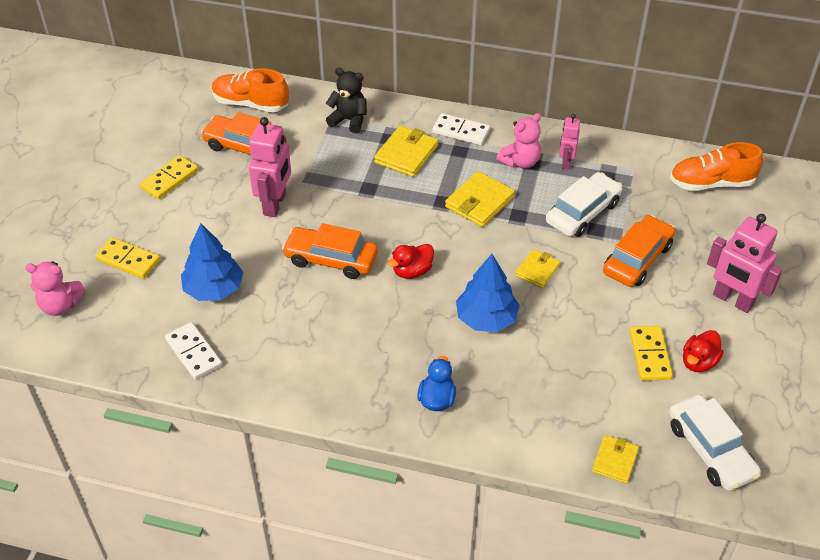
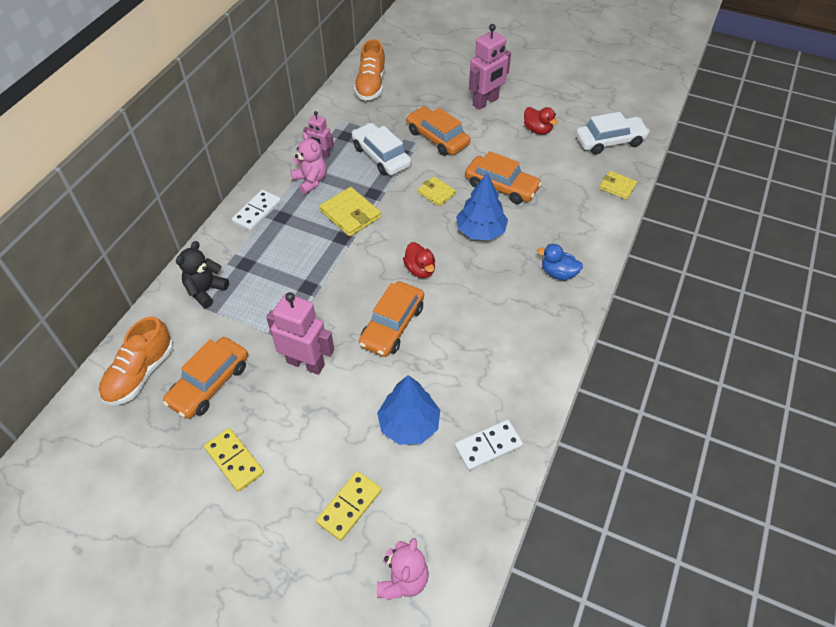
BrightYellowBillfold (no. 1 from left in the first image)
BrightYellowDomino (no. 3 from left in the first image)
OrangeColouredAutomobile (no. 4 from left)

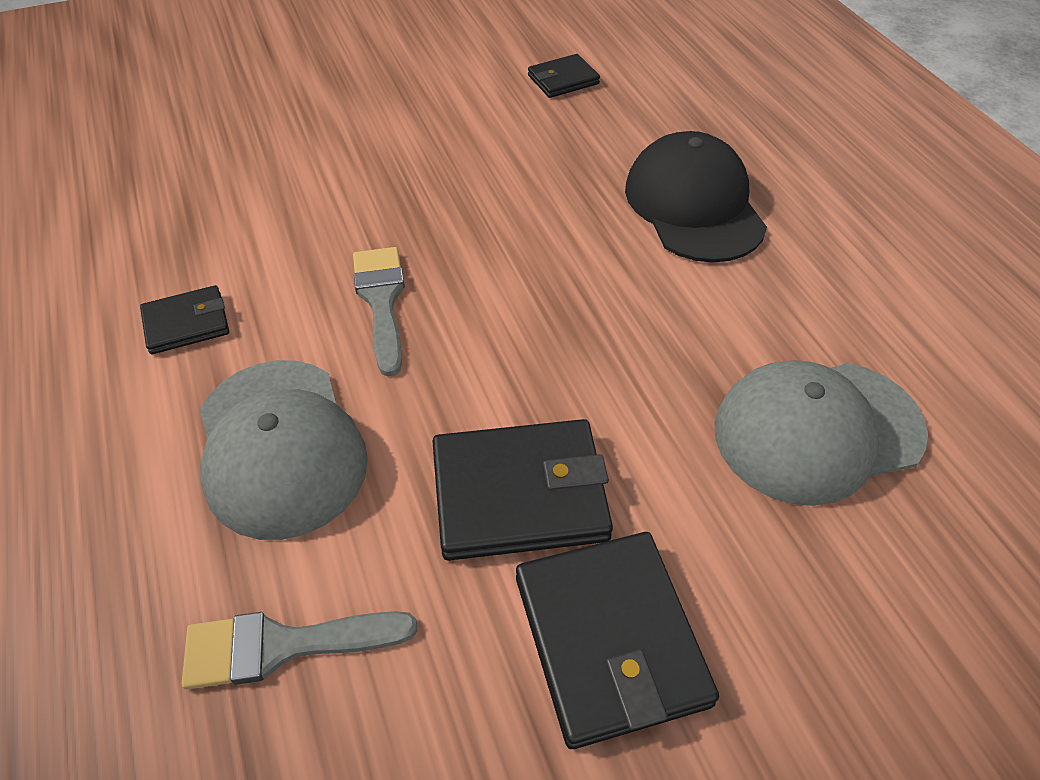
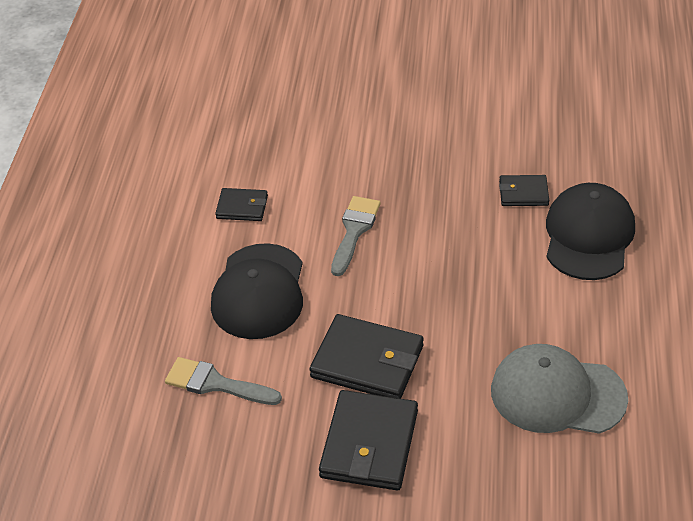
JetBlackBillfold (no. 4 from left)
JetBlackBaseballCap (no. 1 from left)

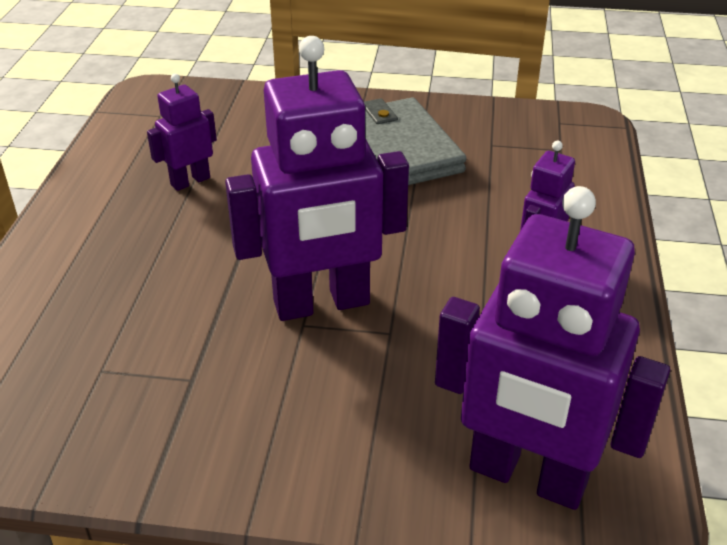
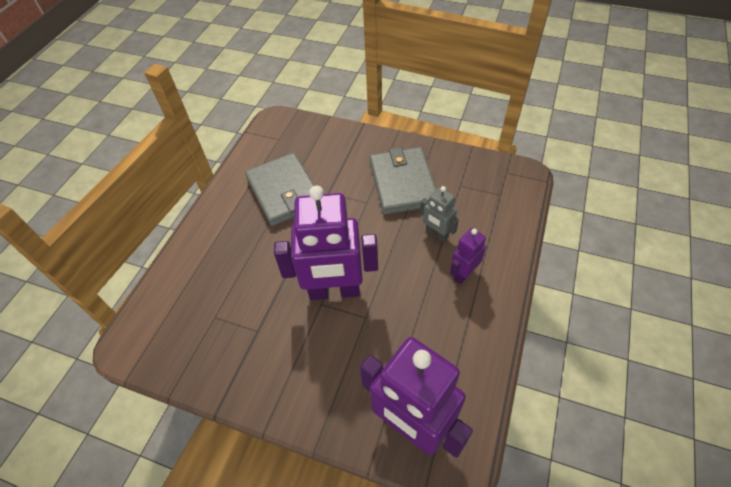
GreyBillfold (no. 1 from left)
GreyRobot

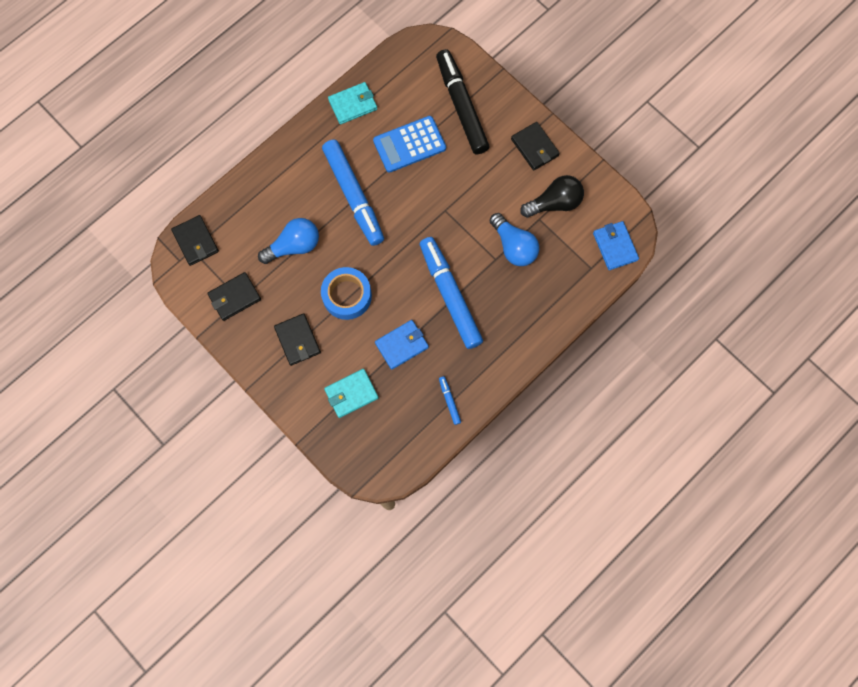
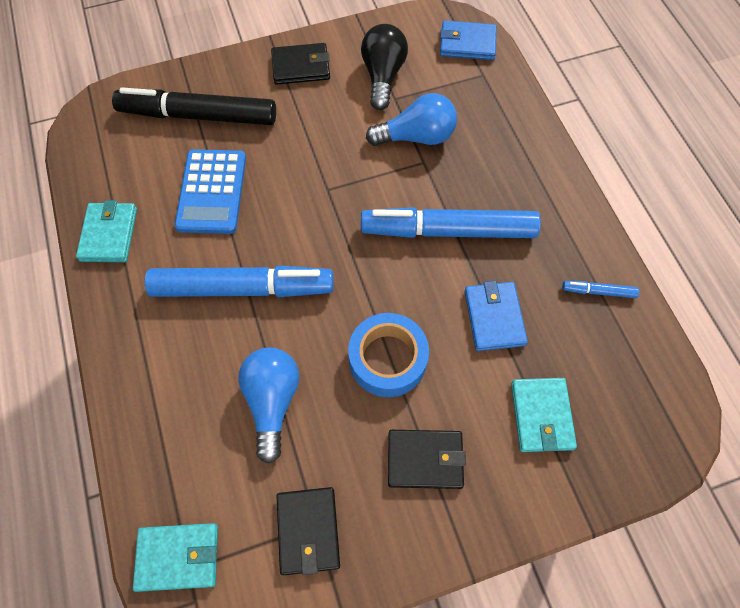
TurquoiseBillfold (no. 2 from left)

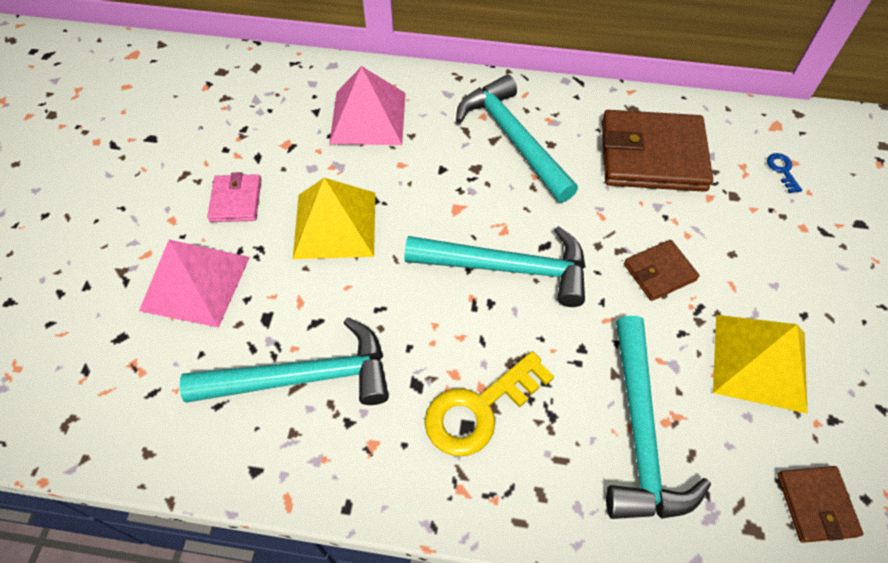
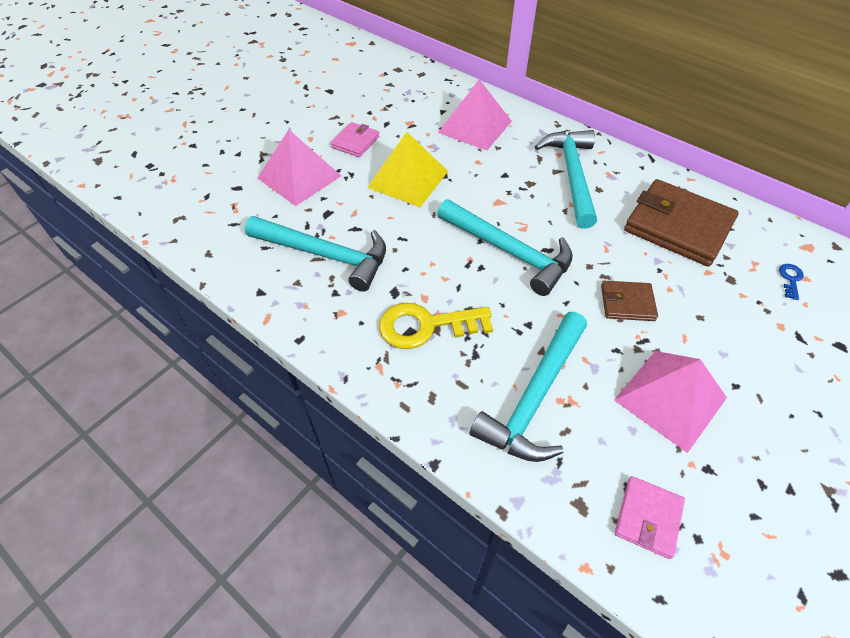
RosyPyramid (no. 3 from left)
RosyBillfold (no. 2 from left)

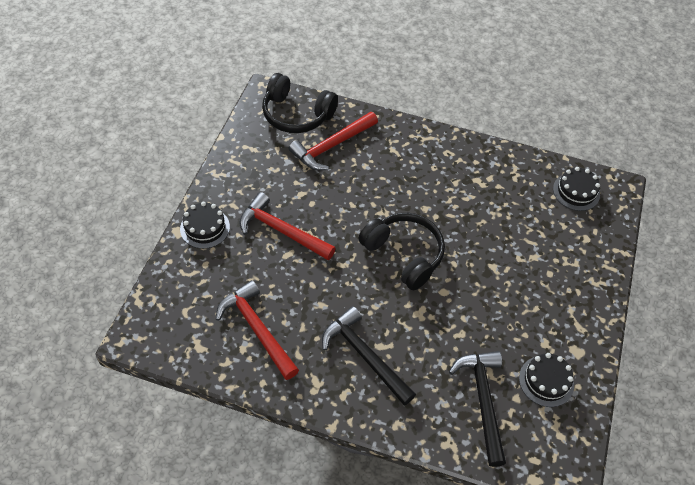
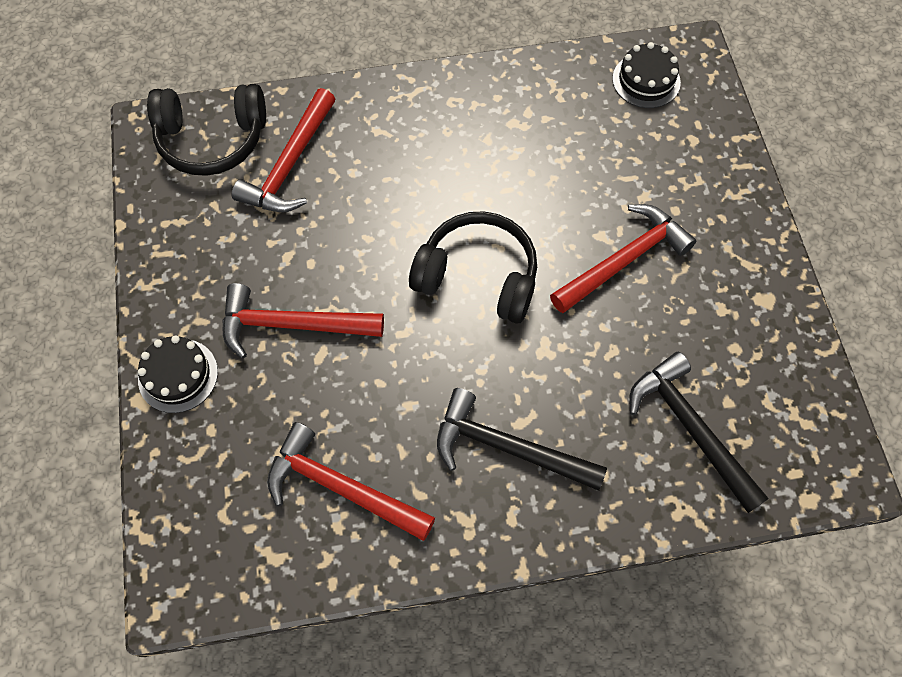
JetBlackCake (no. 2 from left in the first image)
ScarletCarpenter'sHammer (no. 4 from left)

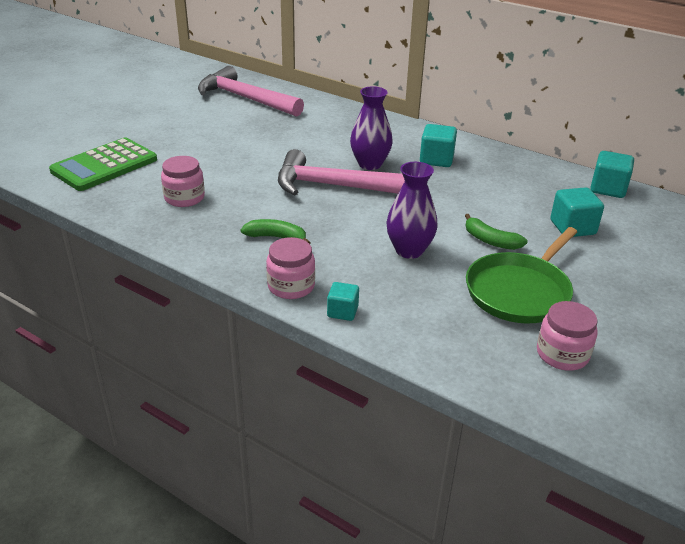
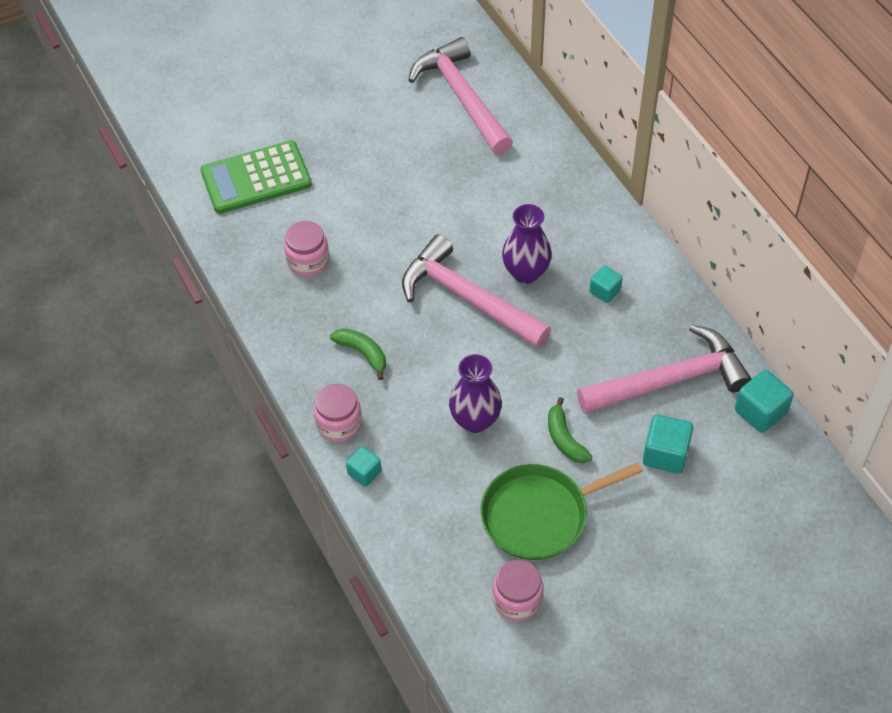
TurquoiseSolidCube (no. 2 from left)
RosyCarpenter'sHammer (no. 3 from left)

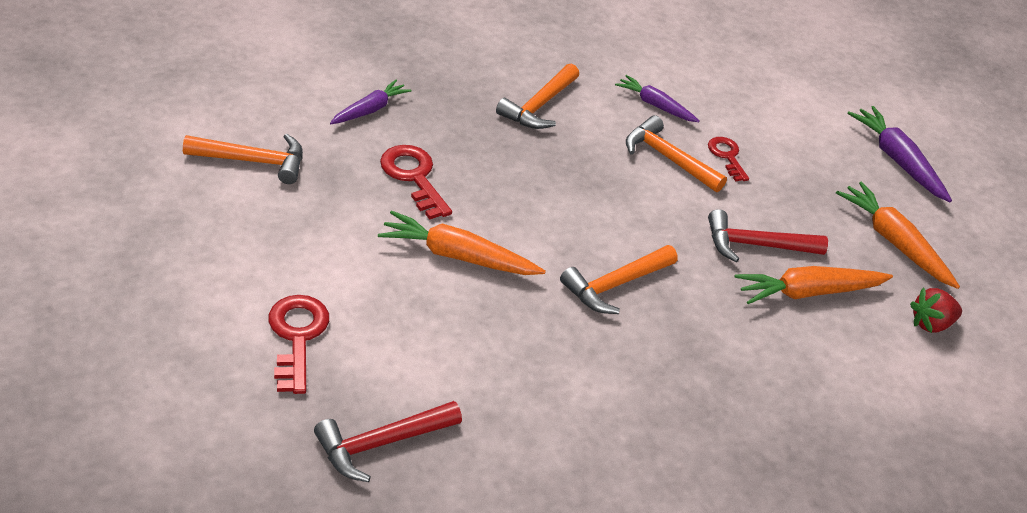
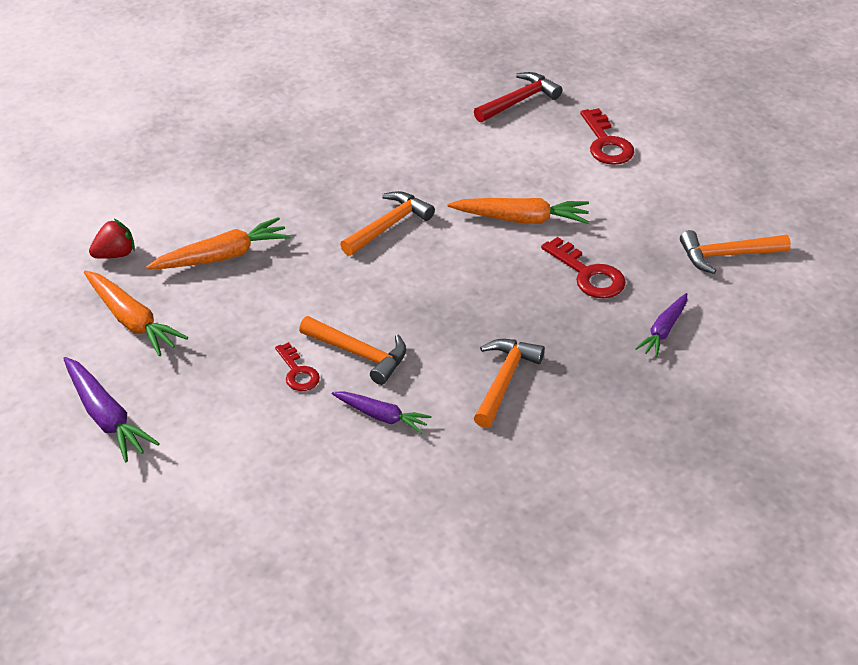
ScarletCarpenter'sHammer (no. 2 from left in the first image)

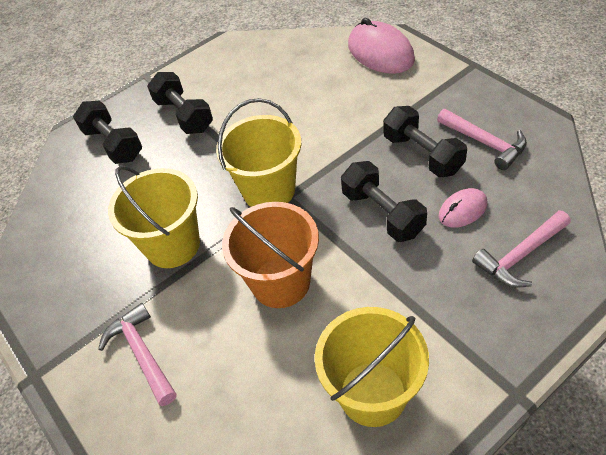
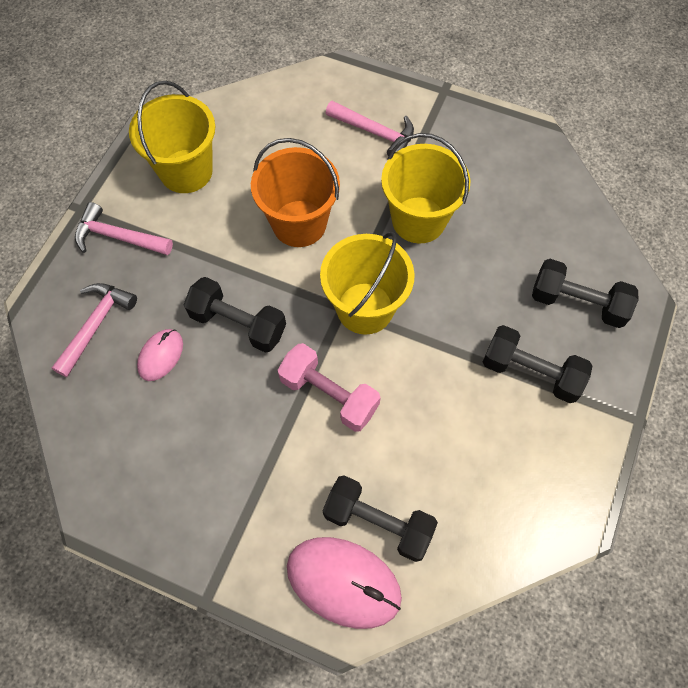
JetBlackFreeWeight (no. 2 from left)
RosyCarpenter'sHammer (no. 2 from left)
RosyFreeWeight

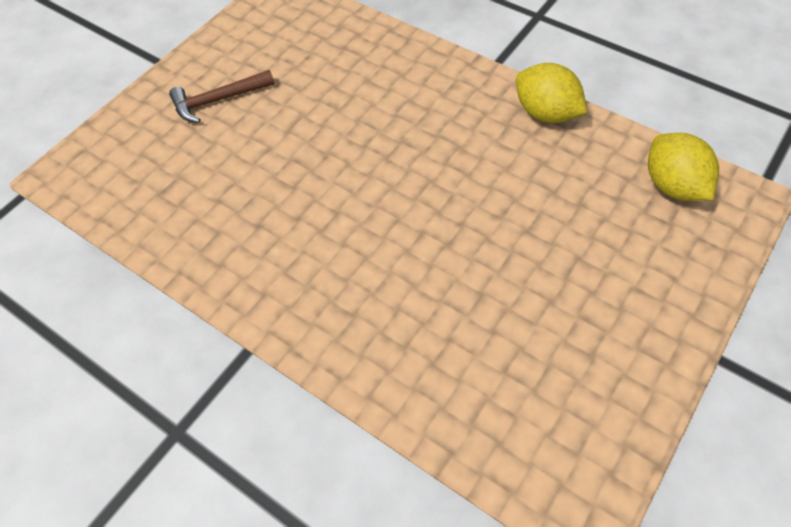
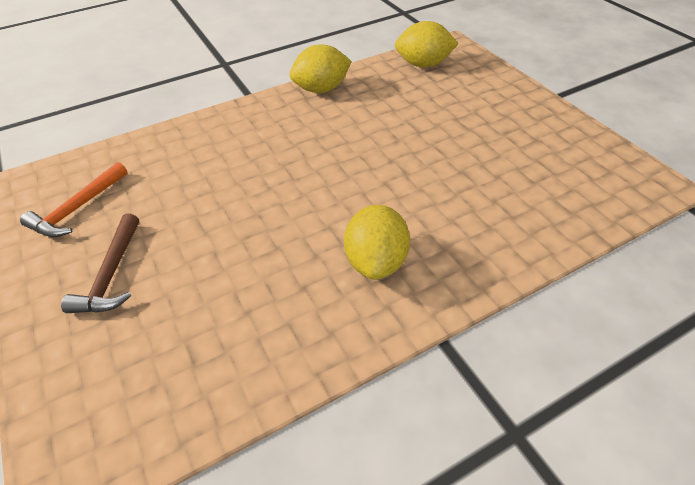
OrangeColouredCarpenter'sHammer
BrightYellowToyLemon (no. 2 from left)

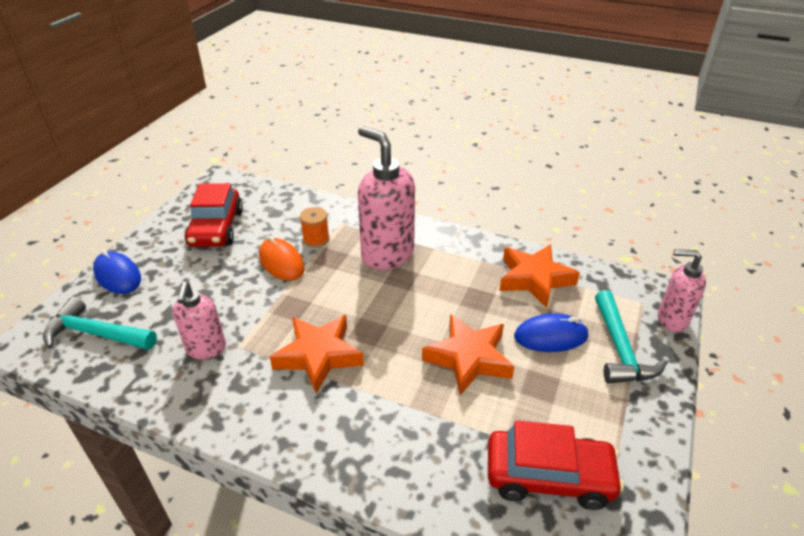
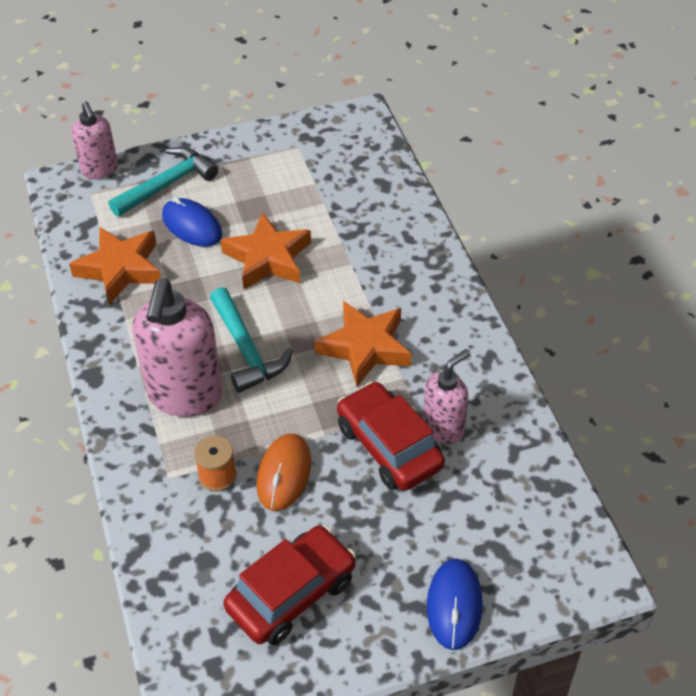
TurquoiseCarpenter'sHammer (no. 2 from left)
ScarletAutomobile (no. 2 from left)

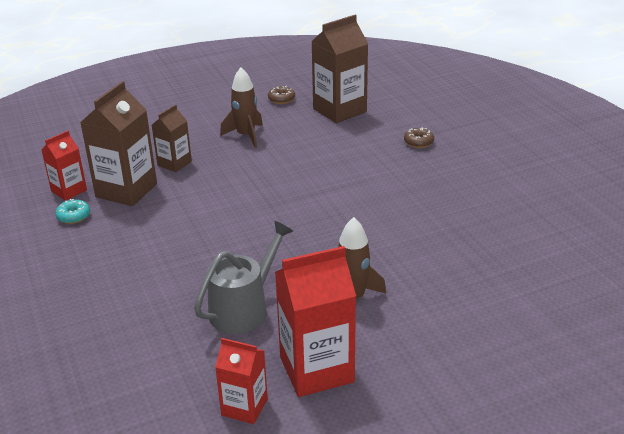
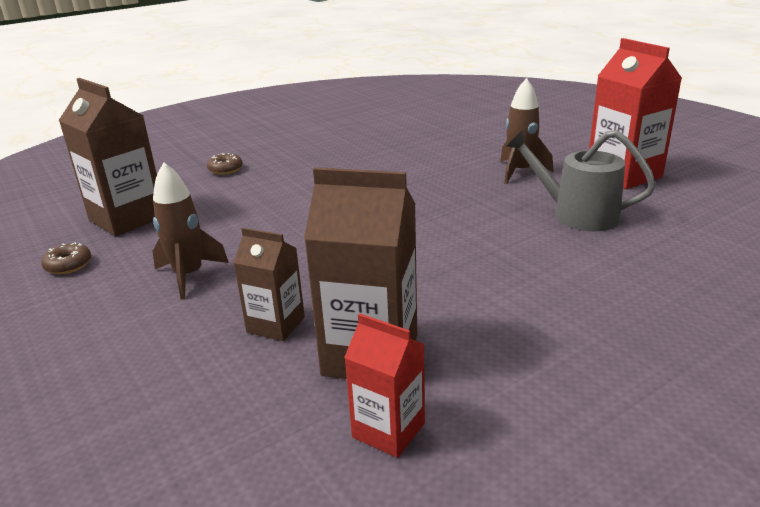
TurquoiseDonut
ScarletJuiceCarton (no. 2 from left in the first image)

